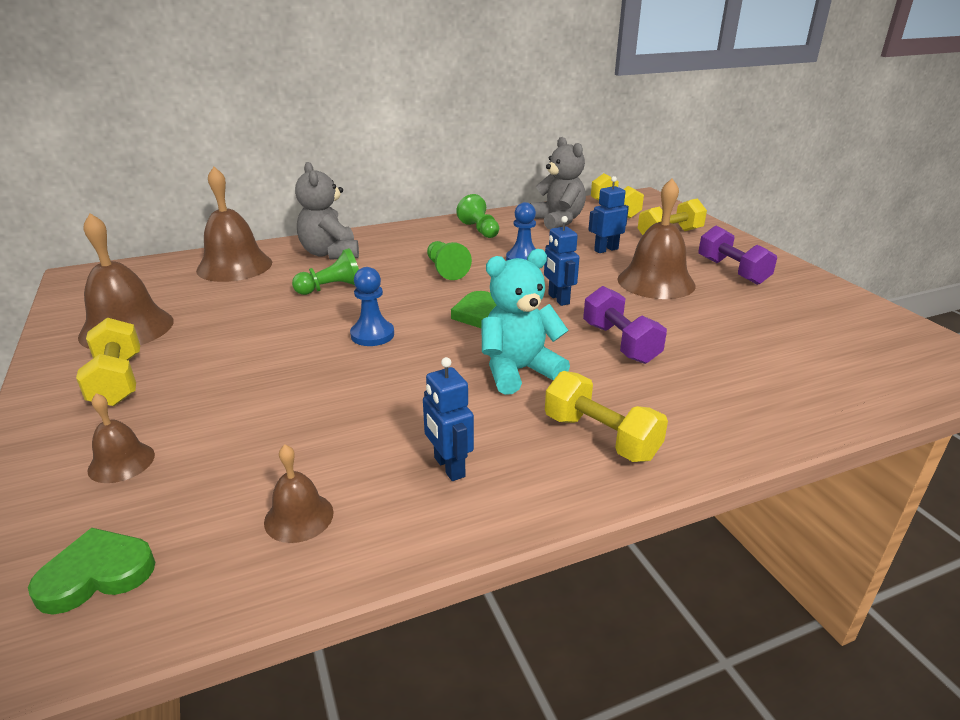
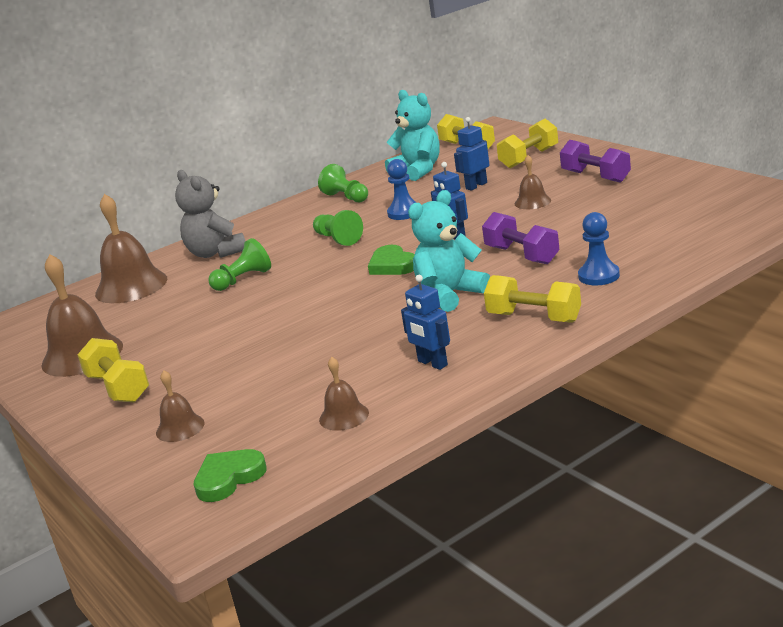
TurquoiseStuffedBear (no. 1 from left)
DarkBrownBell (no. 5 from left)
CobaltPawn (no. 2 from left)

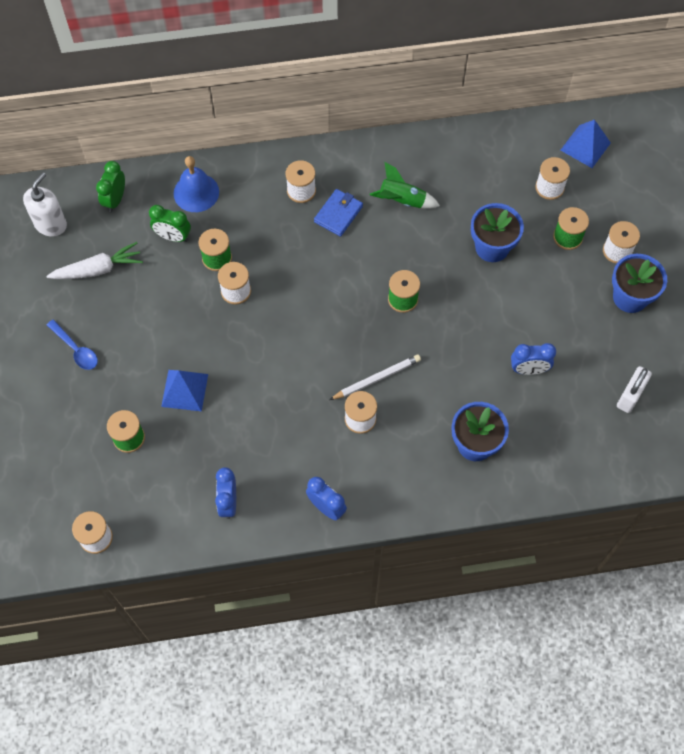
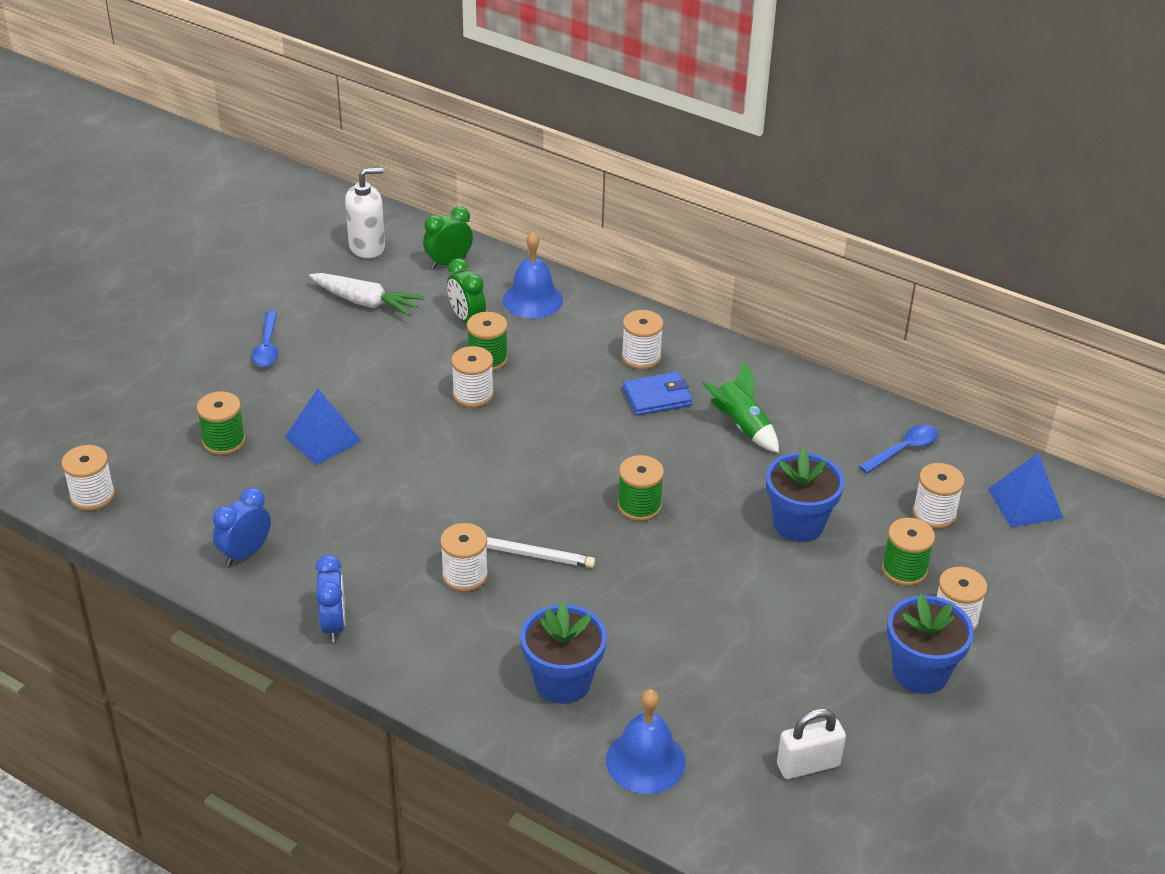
CobaltClock (no. 3 from left in the first image)
CobaltTablespoon (no. 2 from left)
CobaltBell (no. 2 from left)

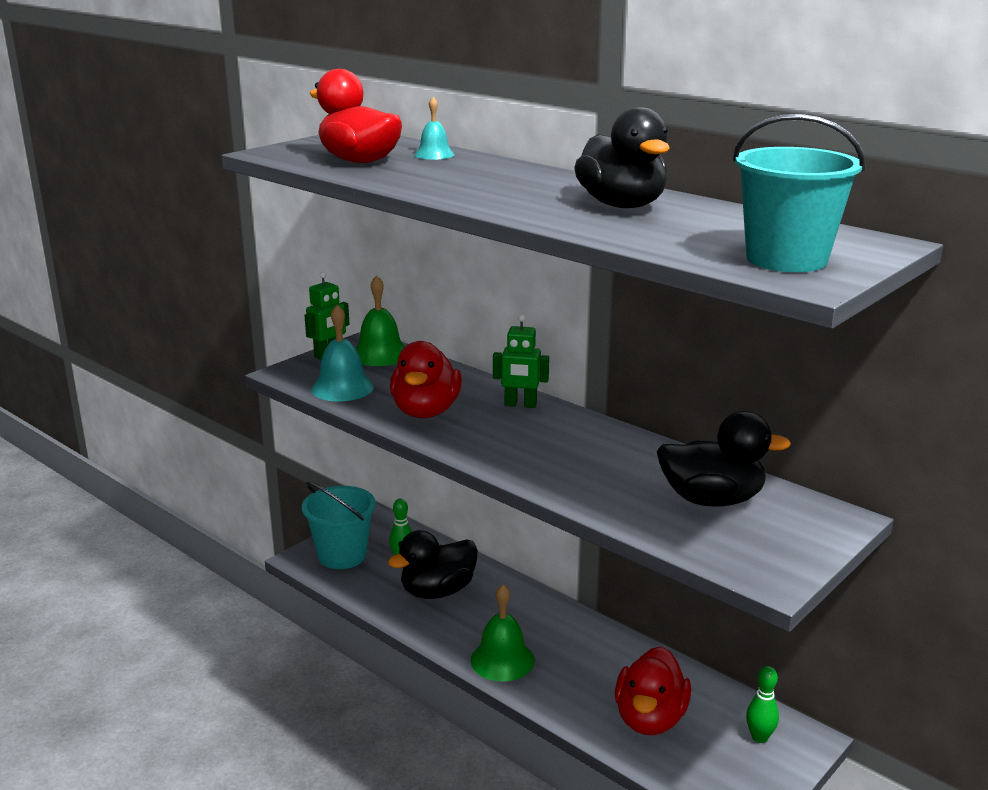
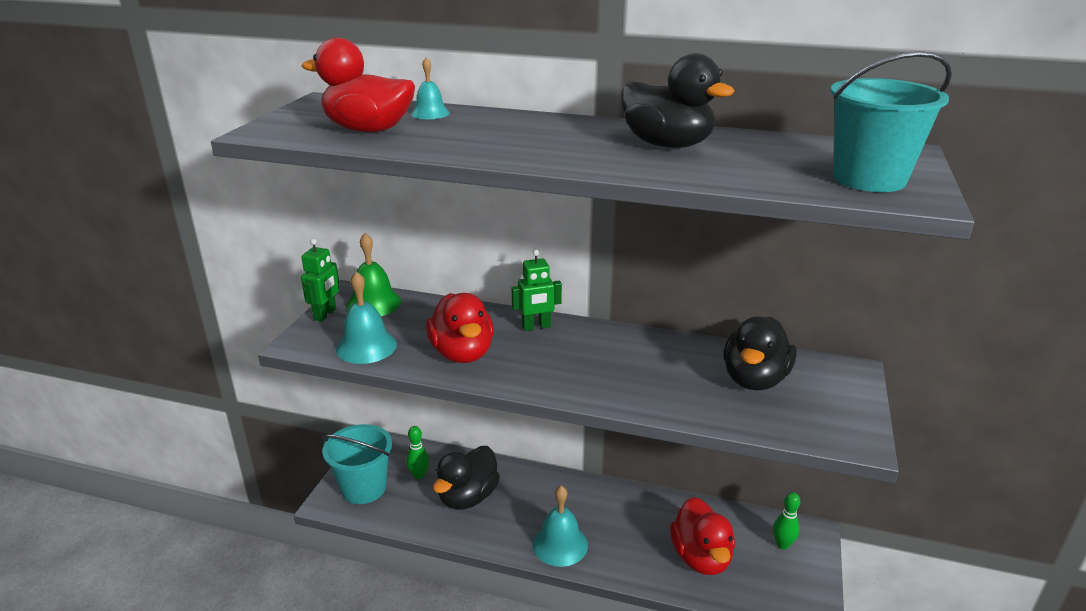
JetBlackDuck (no. 3 from left)
TurquoiseBell (no. 3 from left)

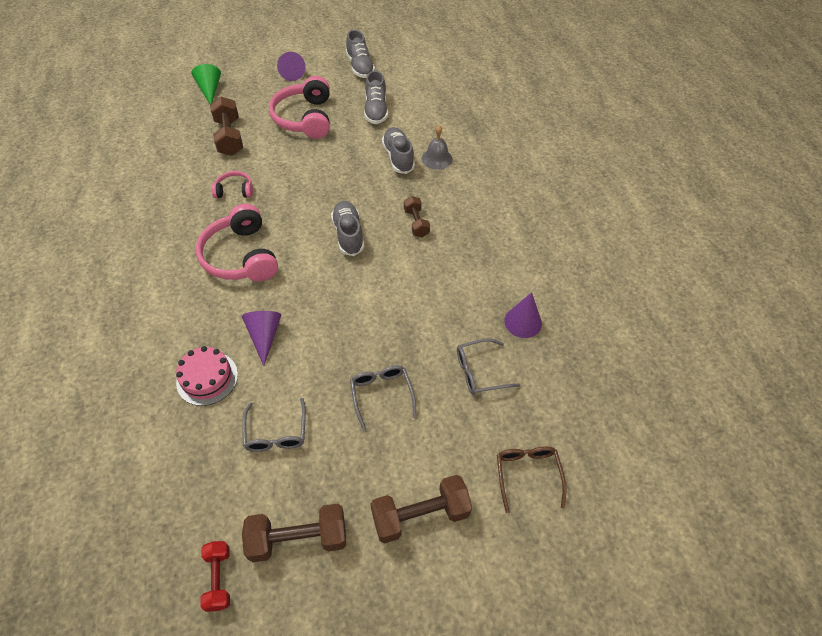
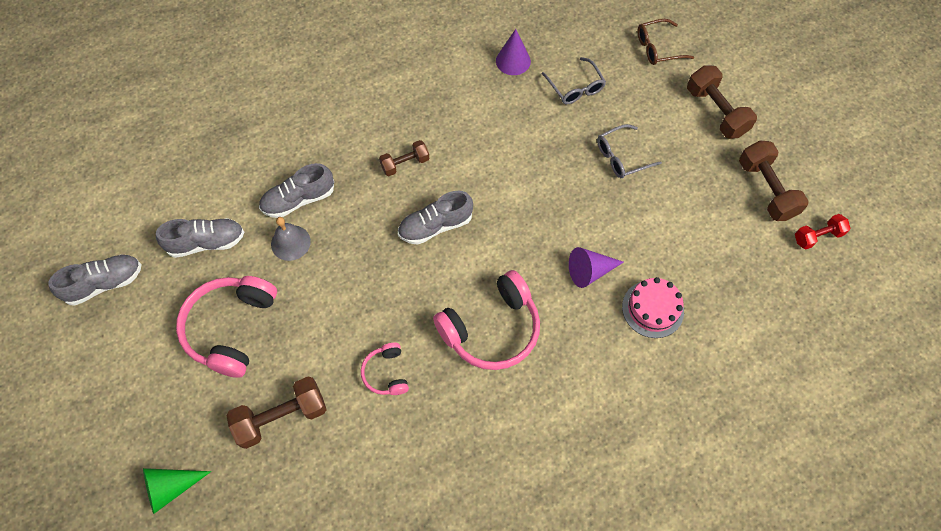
PurpleConeShape (no. 2 from left in the first image)
RosyOverEarHeadphones (no. 1 from left)
GreyBell
GreySpectacles (no. 1 from left in the first image)

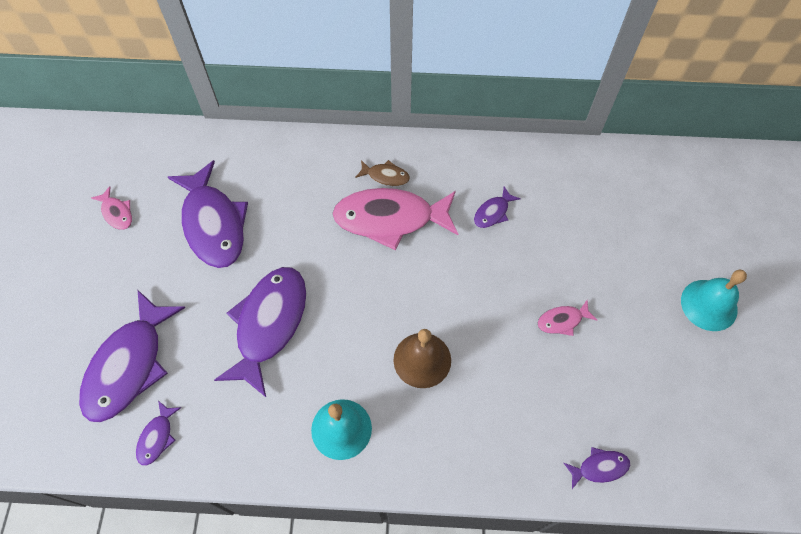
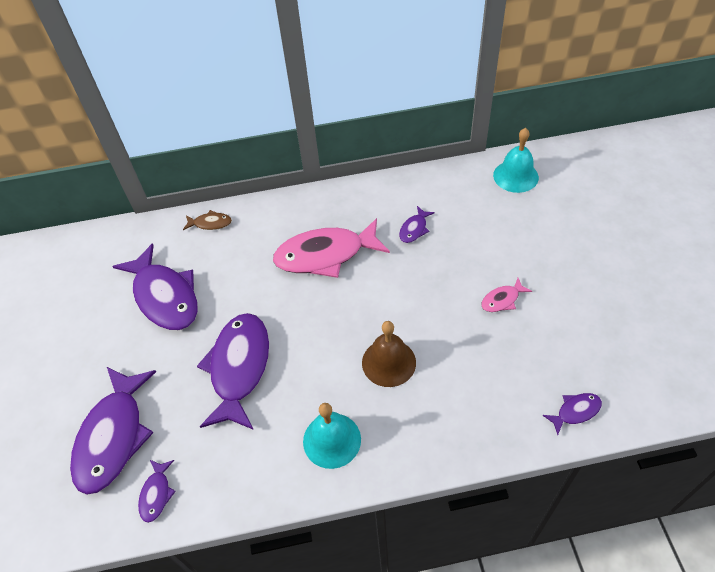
DarkBrownToyFish
RosyToyFish (no. 1 from left in the first image)
TurquoiseBell (no. 2 from left)

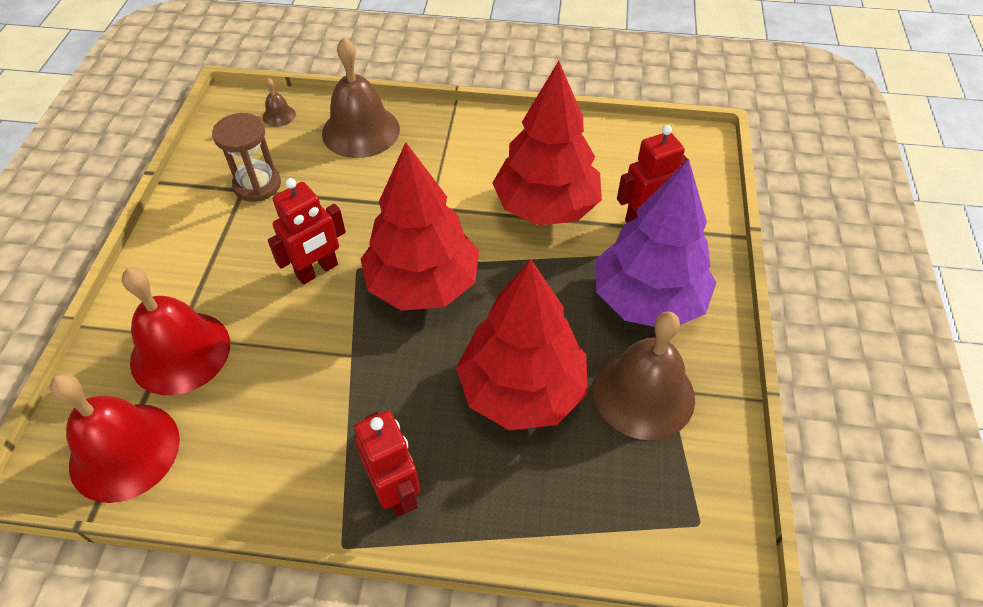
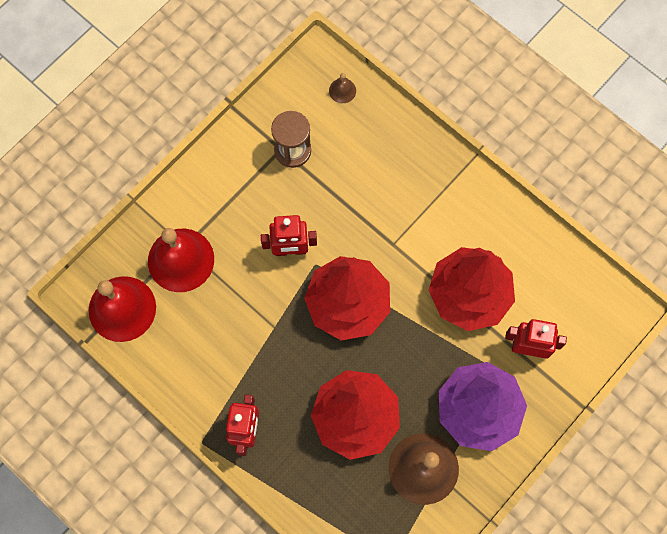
DarkBrownBell (no. 2 from left in the first image)

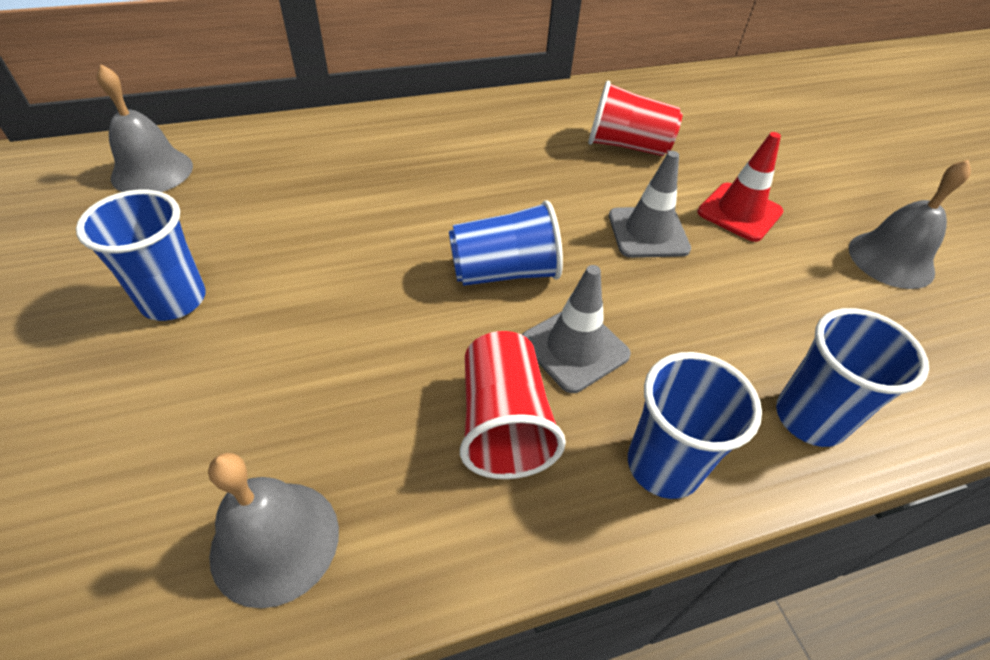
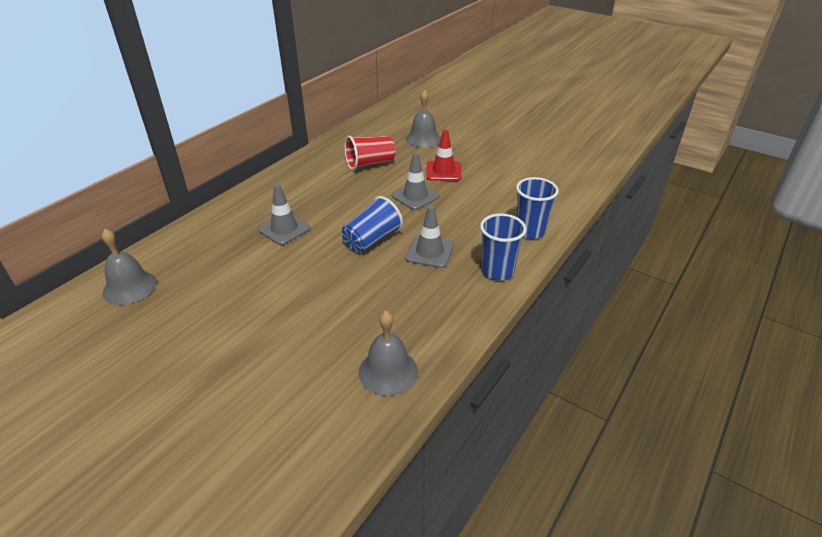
GreyBell (no. 3 from left)
CobaltCup (no. 1 from left in the first image)
ScarletCup (no. 1 from left in the first image)
GreyRoadCone (no. 1 from left)

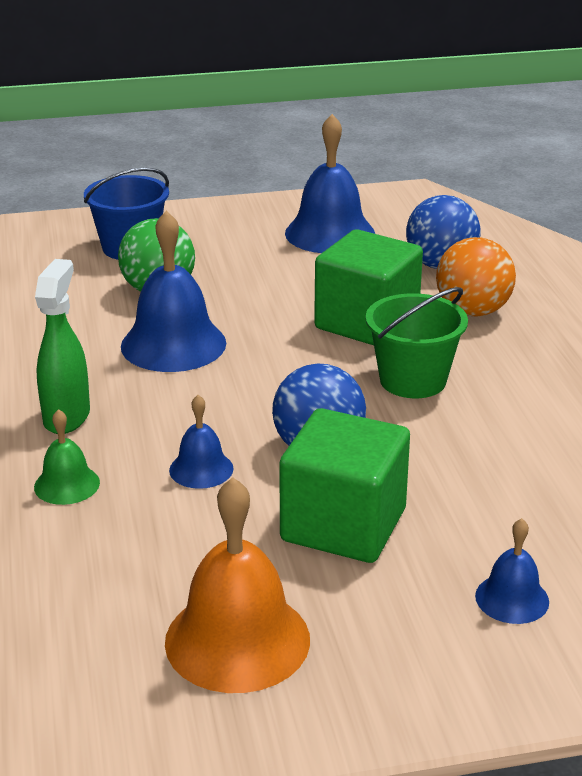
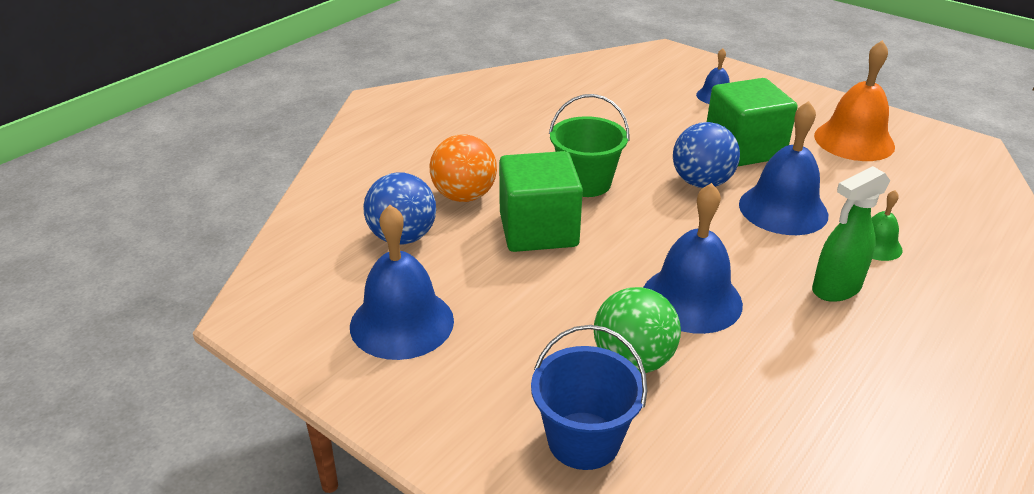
CobaltBell (no. 4 from left)

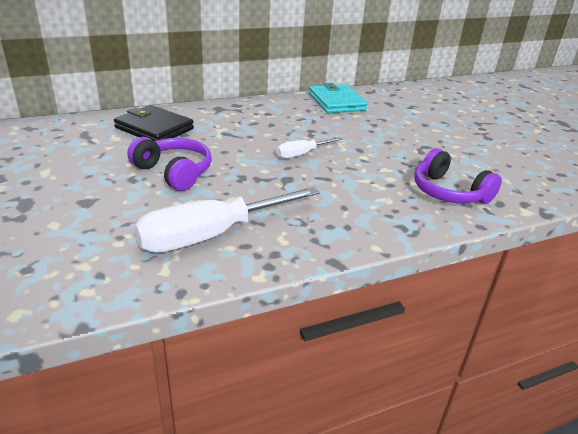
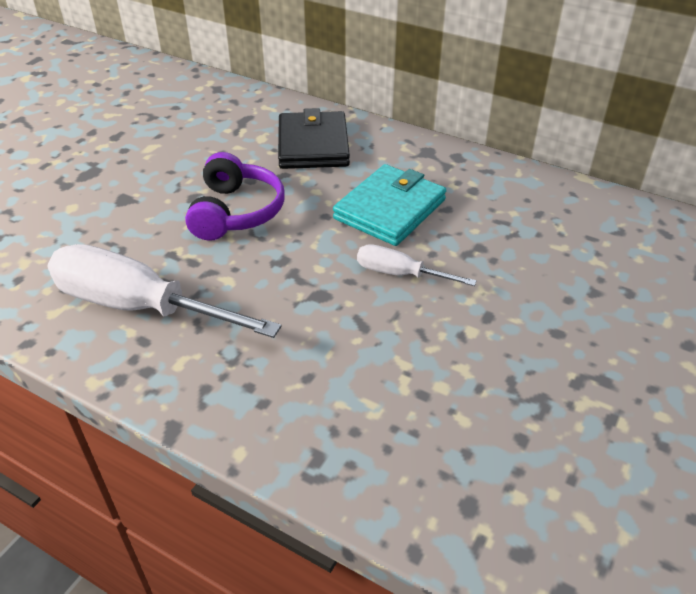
TurquoiseBillfold
PurpleOverEarHeadphones (no. 2 from left in the first image)

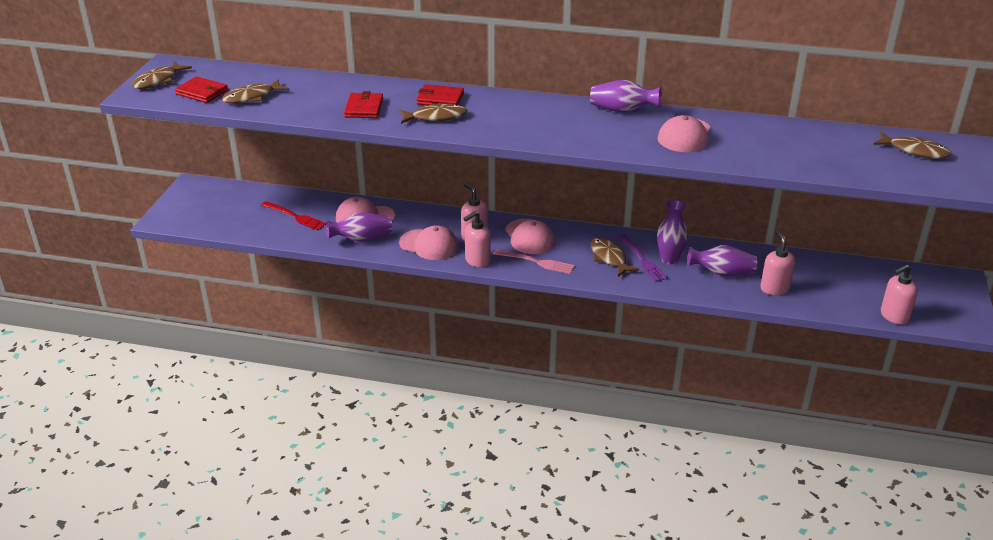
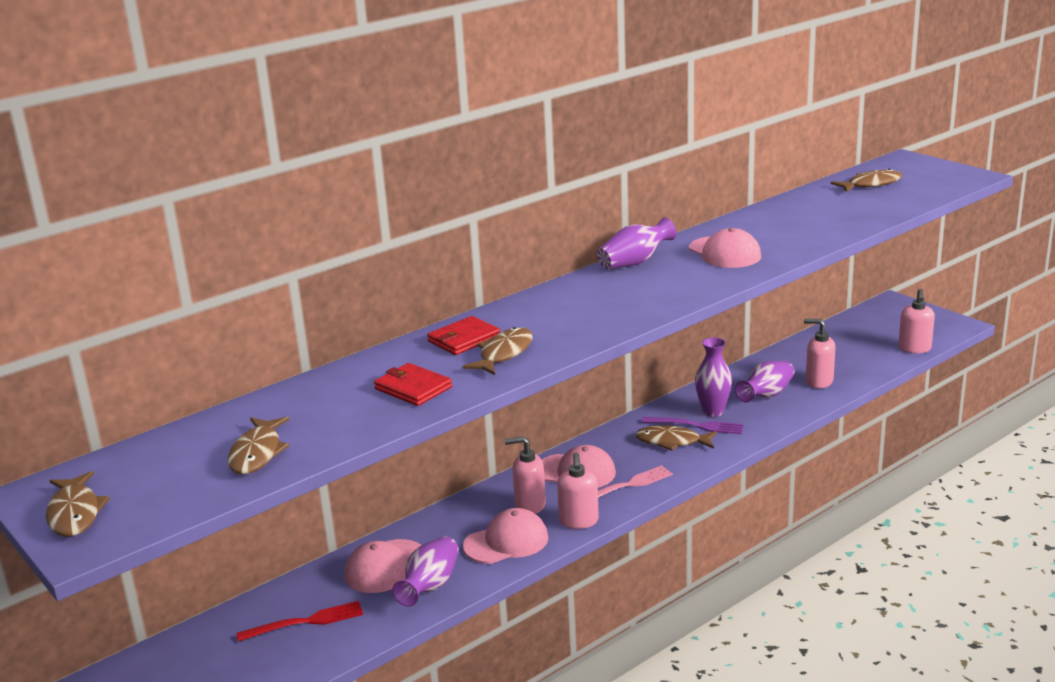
ScarletBillfold (no. 1 from left in the first image)

